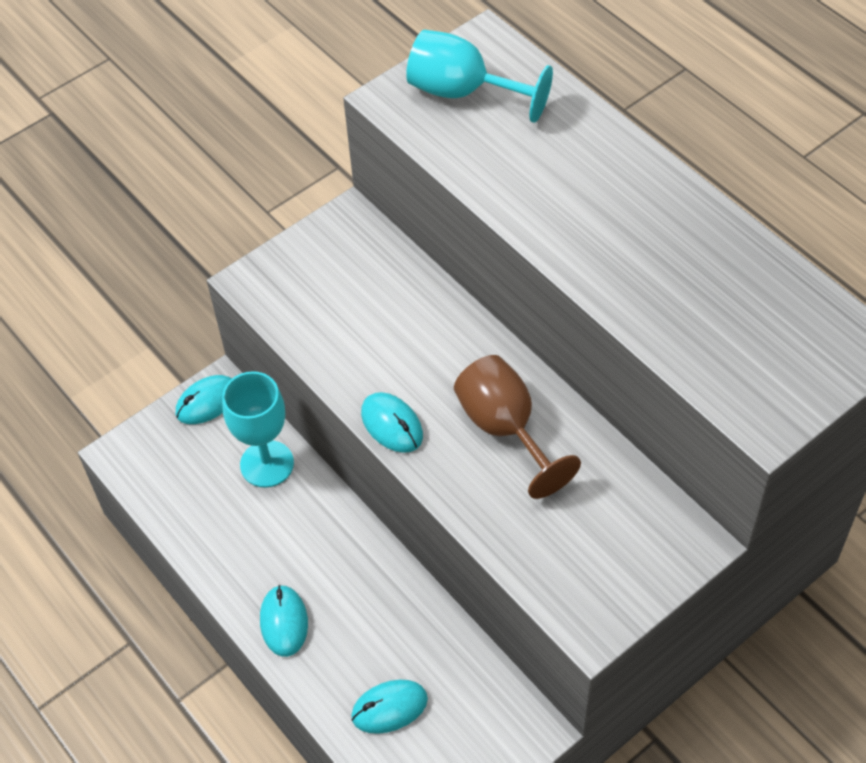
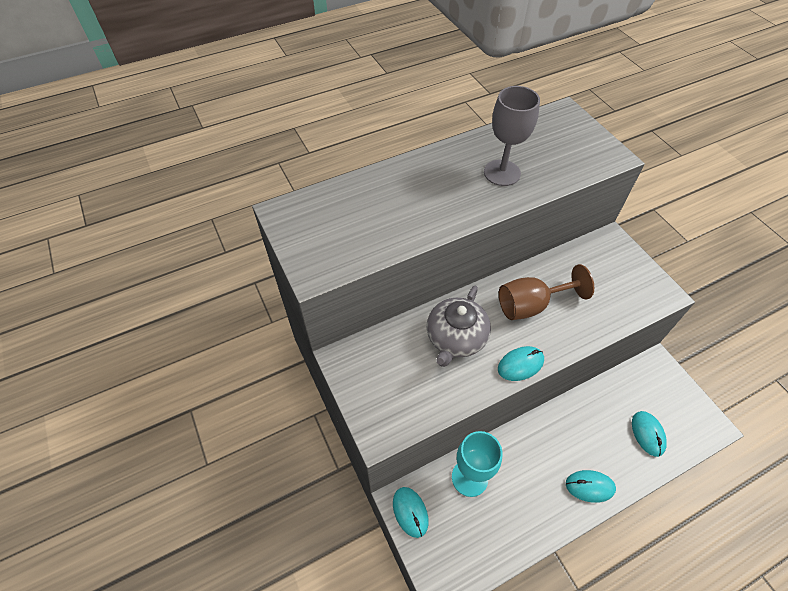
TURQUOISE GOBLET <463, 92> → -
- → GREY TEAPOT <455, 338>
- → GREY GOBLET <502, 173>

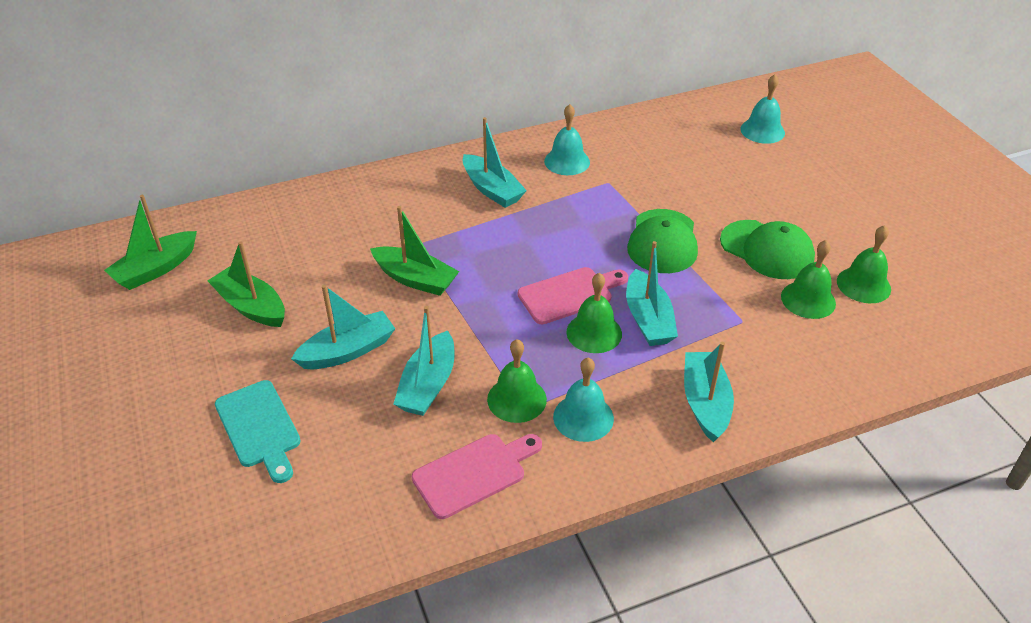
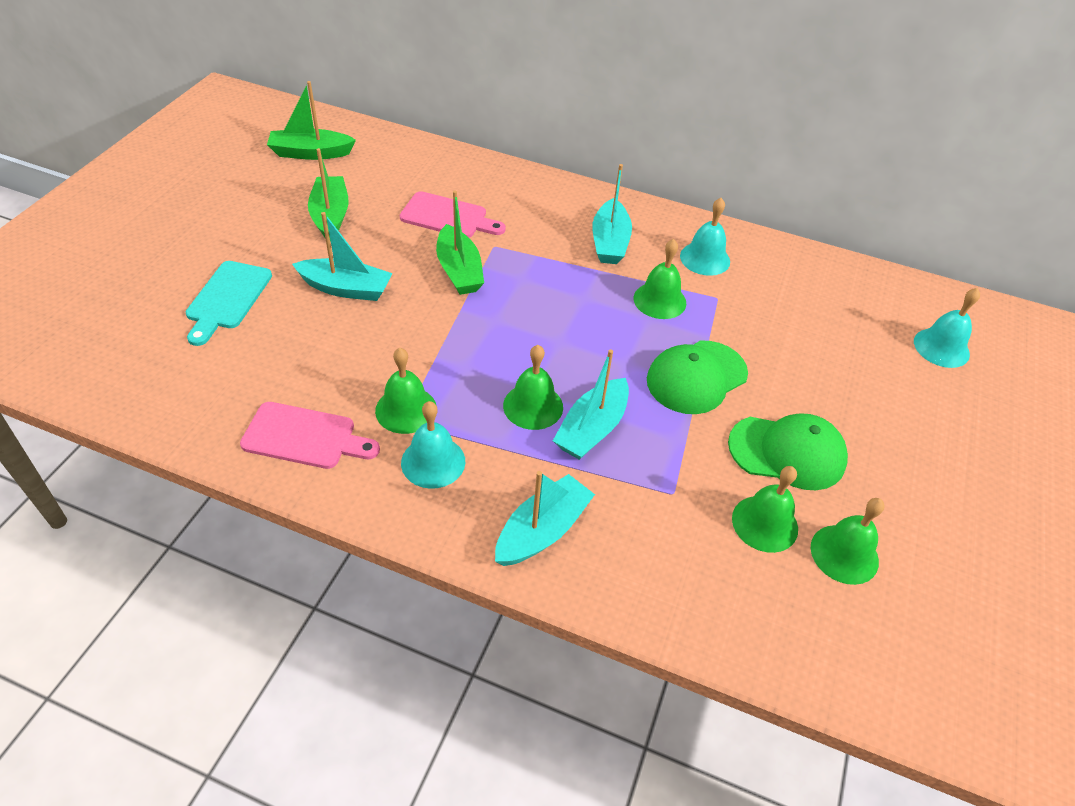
TURQUOISE BOAT <428, 385> → -
PINK CUTTING BOARD <569, 294> → PINK CUTTING BOARD <448, 217>, shifted
GREEN CAP <767, 250> → GREEN CAP <787, 452>, 75 degrees counterclockwise
- → GREEN BELL <659, 300>

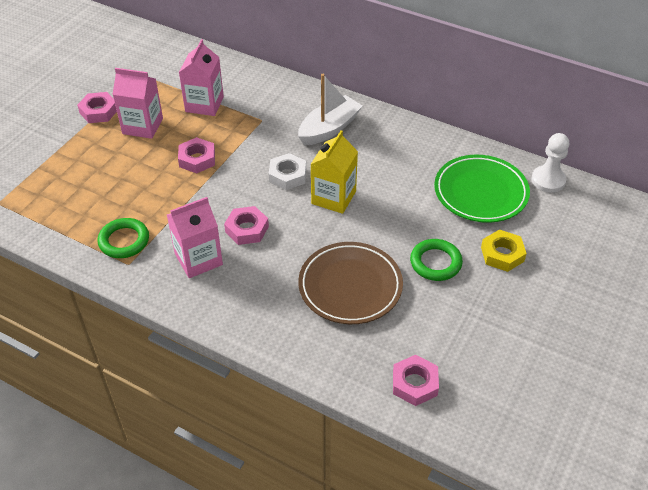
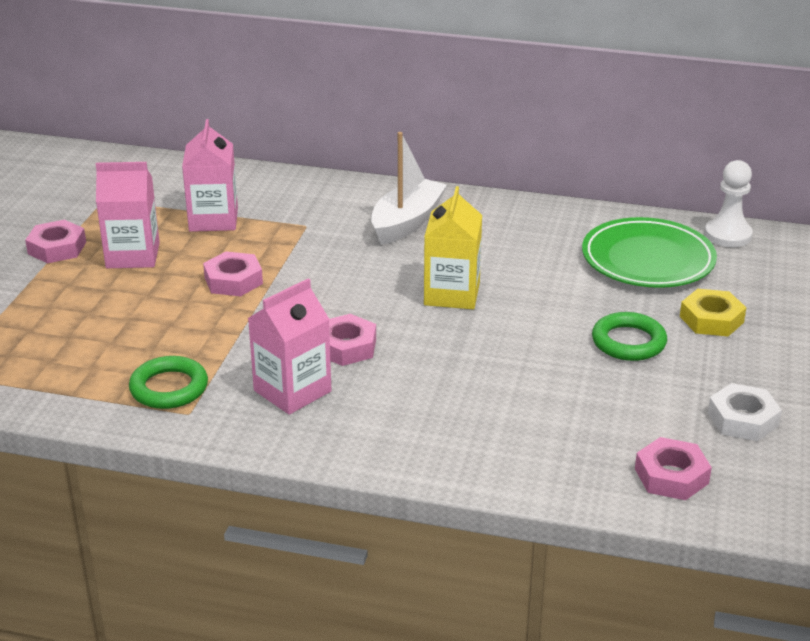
WHITE NUT <287, 175> → WHITE NUT <742, 419>, shifted
BROWN PLATE <350, 286> → -

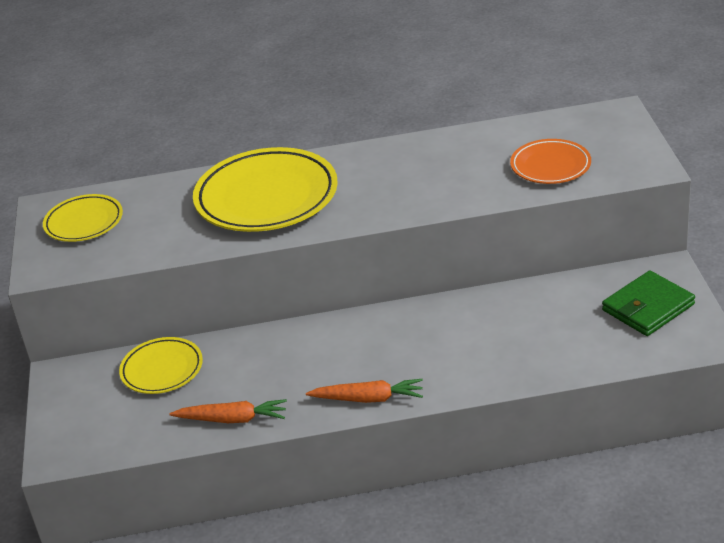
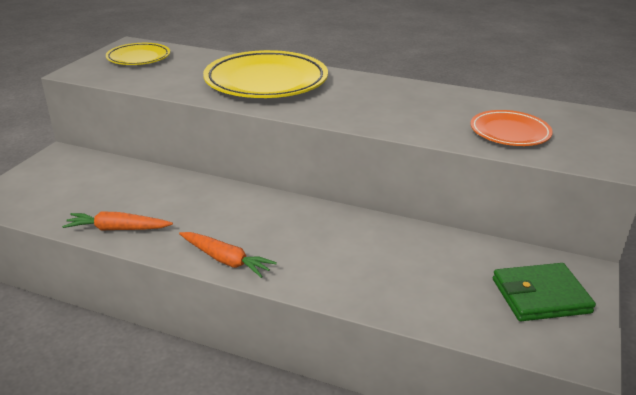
YELLOW PLATE <162, 369> → -
ORANGE CARROT <232, 419> → ORANGE CARROT <117, 229>, 150 degrees clockwise

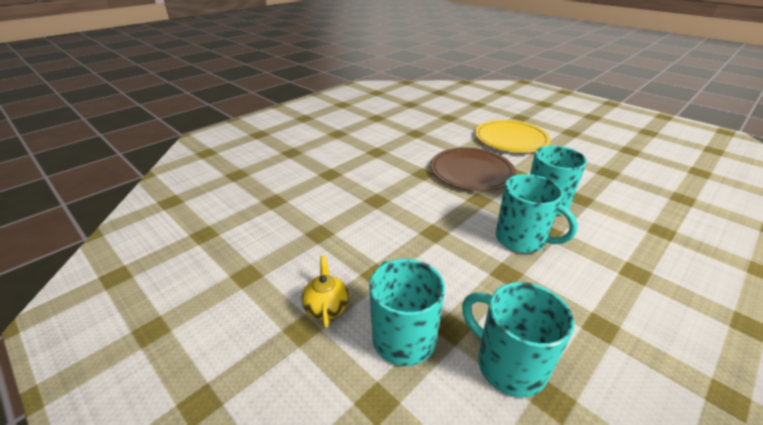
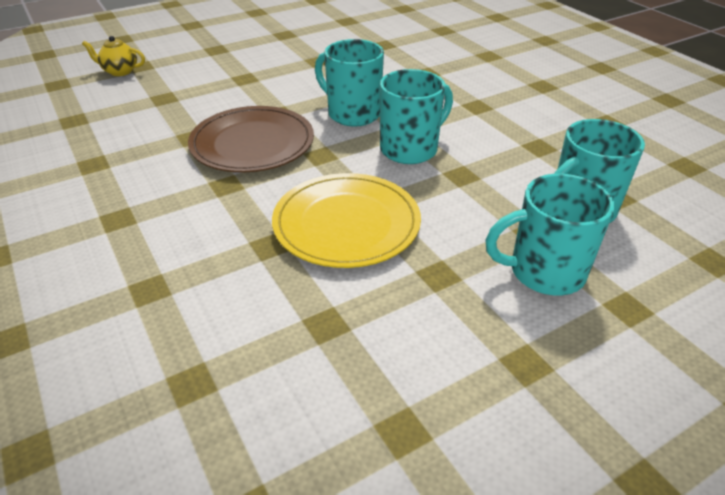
YELLOW TEAPOT <326, 307> → YELLOW TEAPOT <120, 71>, shifted
YELLOW PLATE <511, 139> → YELLOW PLATE <346, 223>, shifted

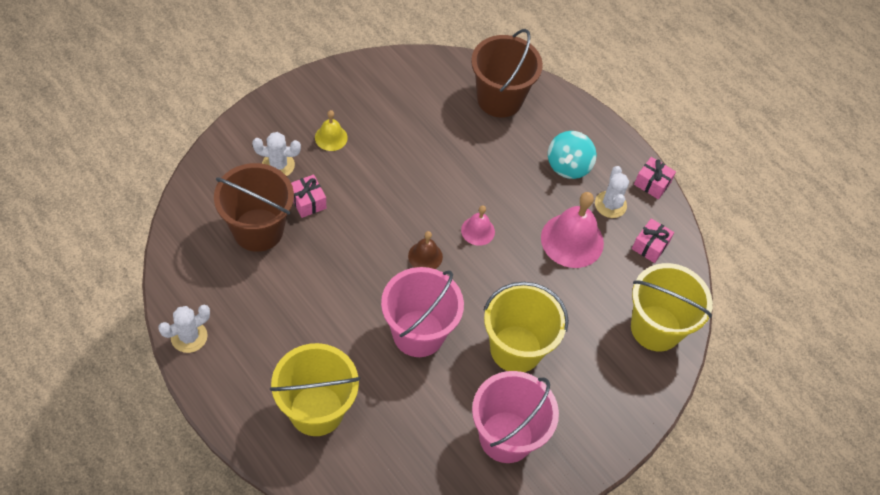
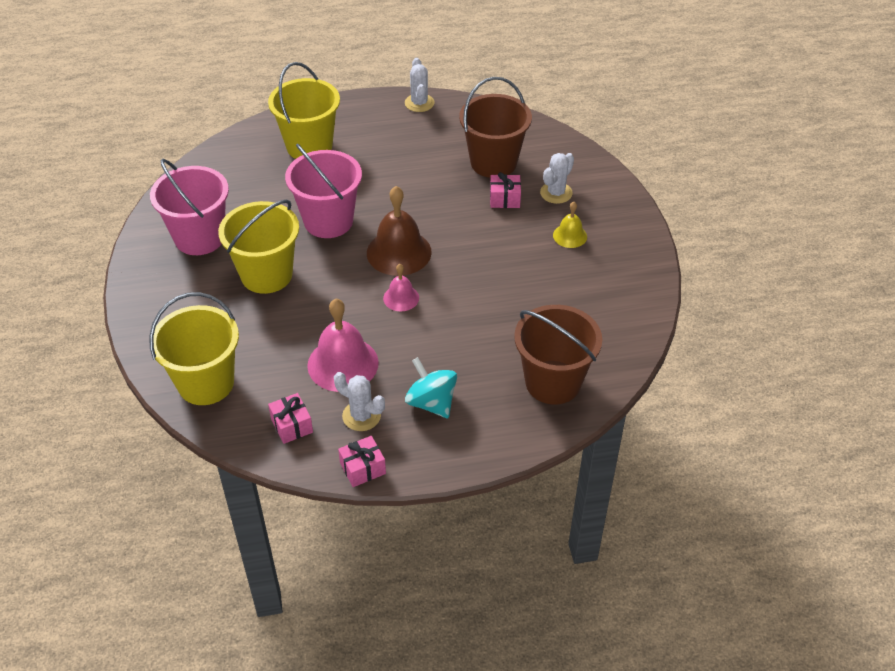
BROWN BELL <425, 256> → BROWN BELL <399, 252>, x1.87

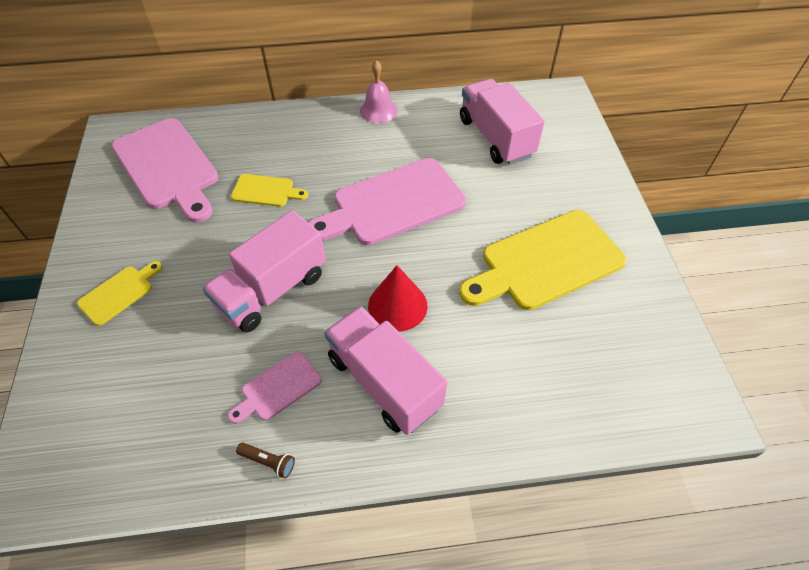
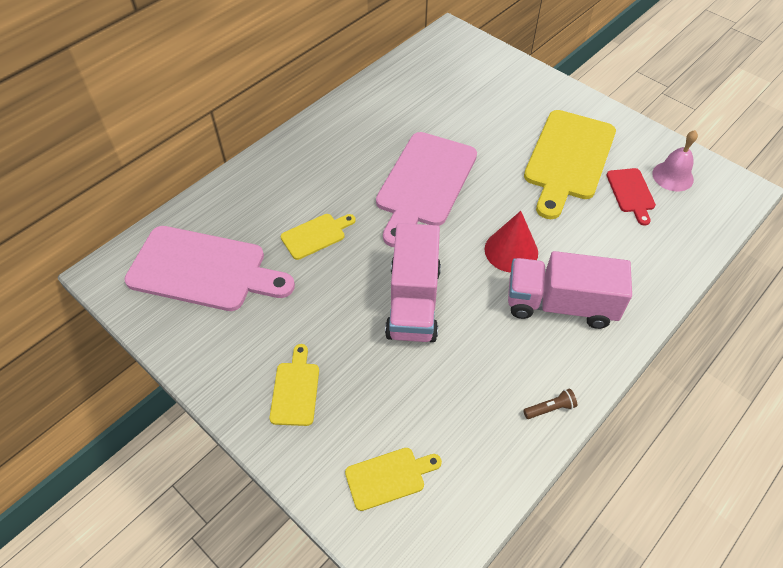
PINK CUTTING BOARD <278, 388> → -
PINK BELL <378, 110> → PINK BELL <672, 176>, shifted
PINK TRUCK <495, 138> → -
- → YELLOW CUTTING BOARD <389, 477>
- → RED CUTTING BOARD <631, 193>

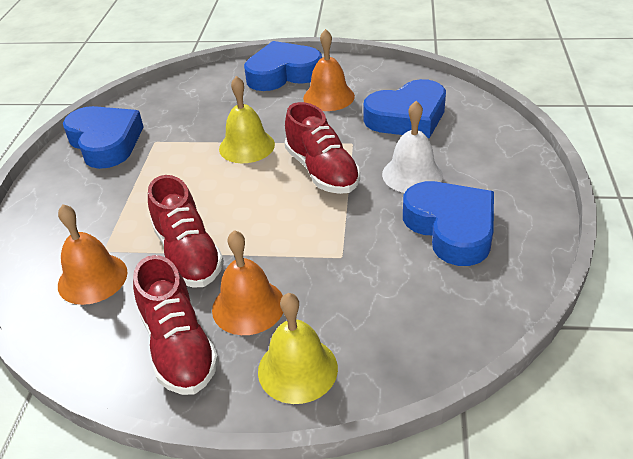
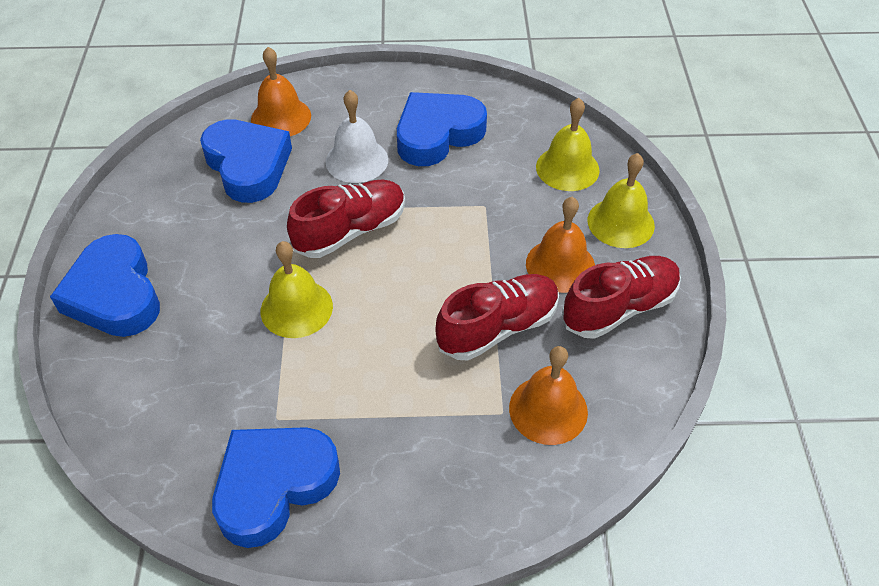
ORANGE BELL <328, 97> → ORANGE BELL <281, 117>, shifted
- → YELLOW BELL <567, 168>

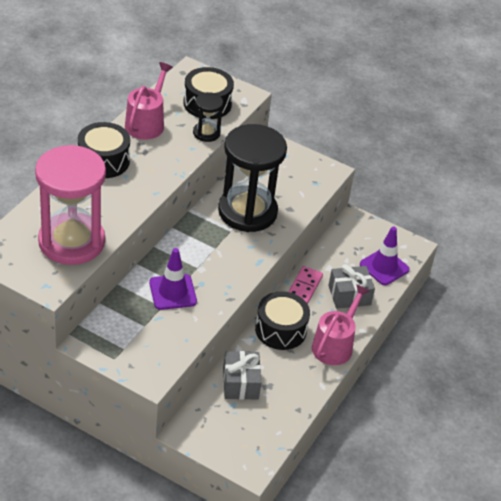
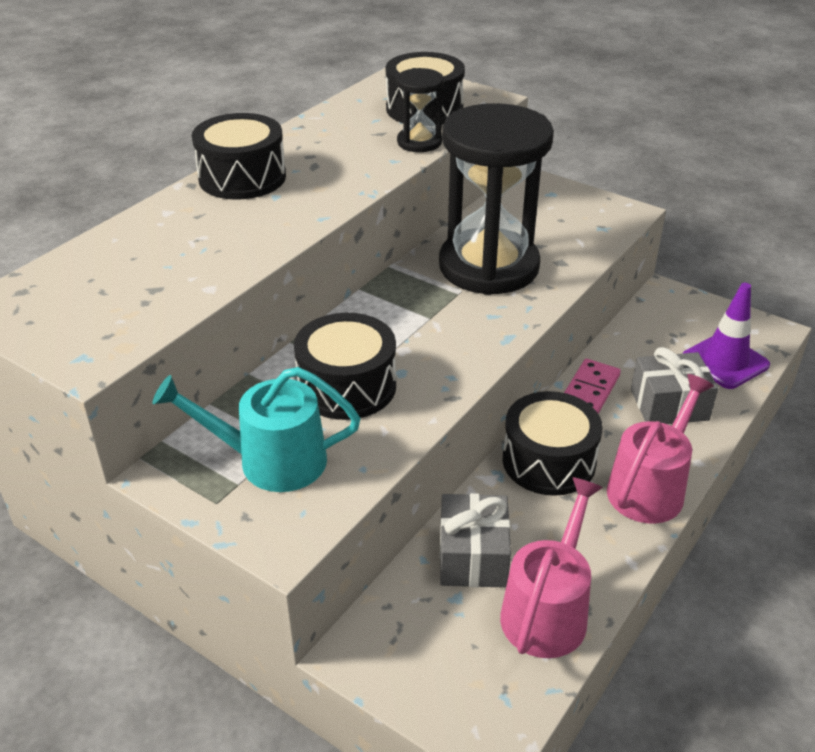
PINK HOURGLASS <71, 242> → -
PINK WATERING CAN <146, 123> → PINK WATERING CAN <547, 610>, shifted
PURPLE TRAFFIC CONE <172, 292> → BLACK DRUM <347, 386>
- → TURQUOISE WATERING CAN <271, 461>

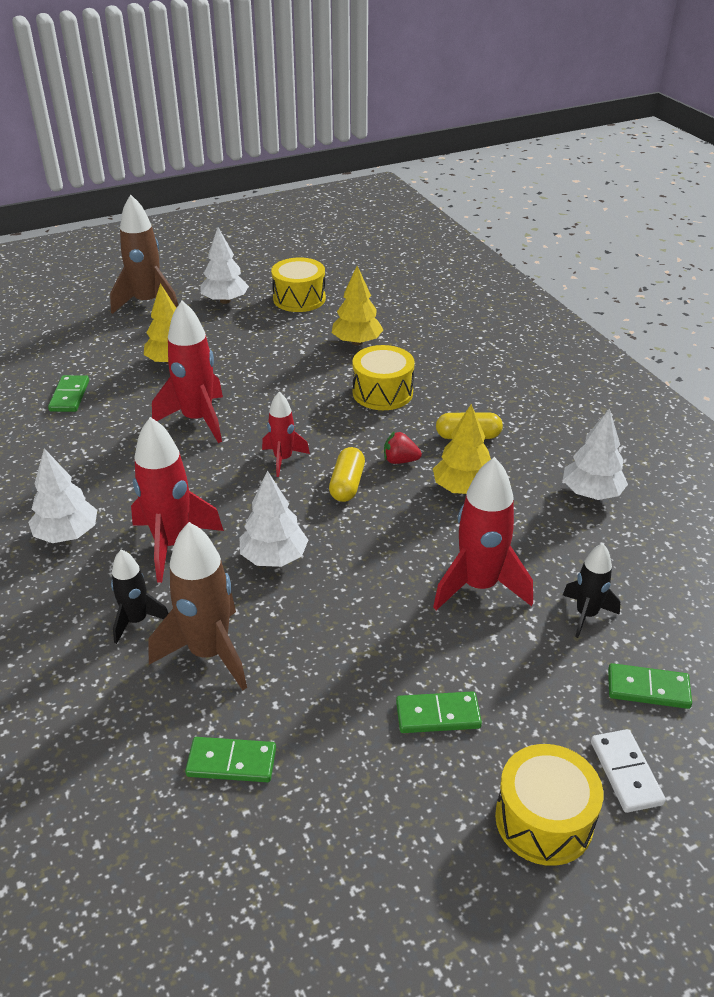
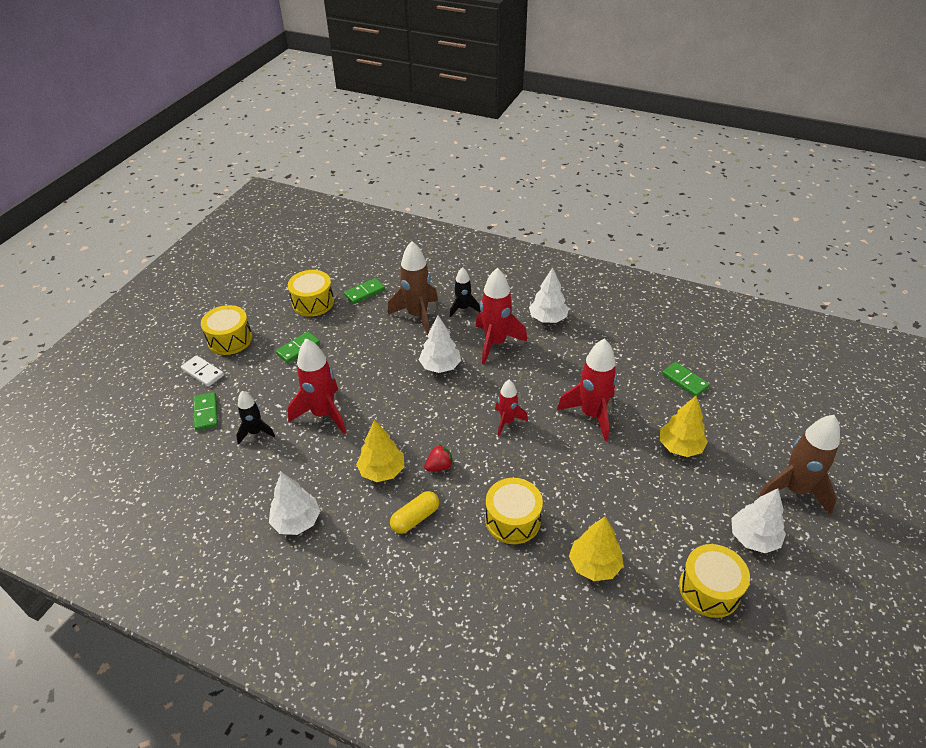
YELLOW CAPSULE <347, 484> → -
GREEN DOMINO <648, 689> → GREEN DOMINO <206, 412>, 75 degrees counterclockwise
- → YELLOW DRUM <313, 302>

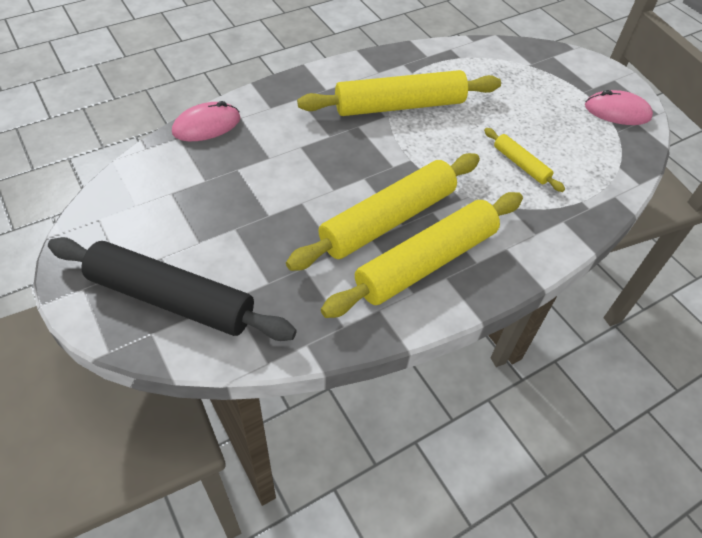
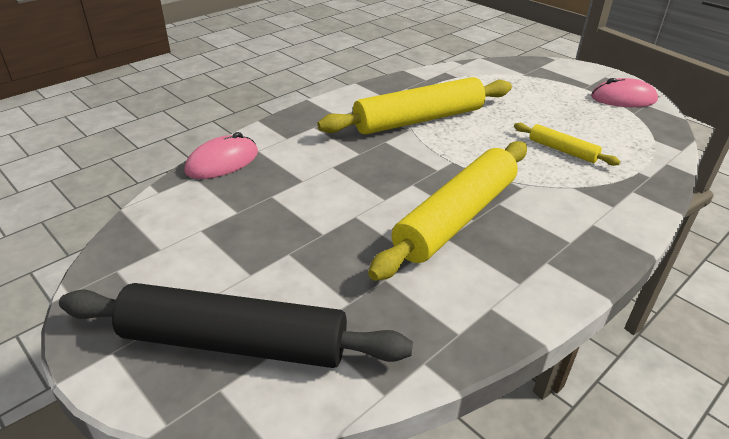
YELLOW ROLLING PIN <426, 262> → -

